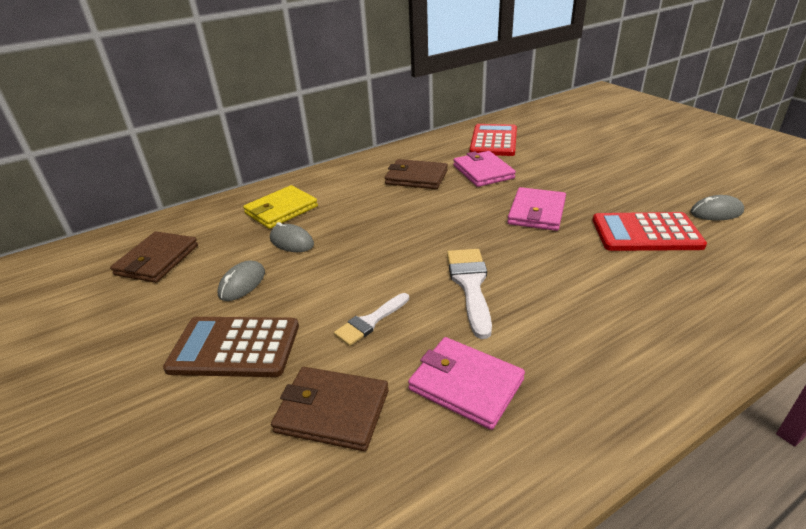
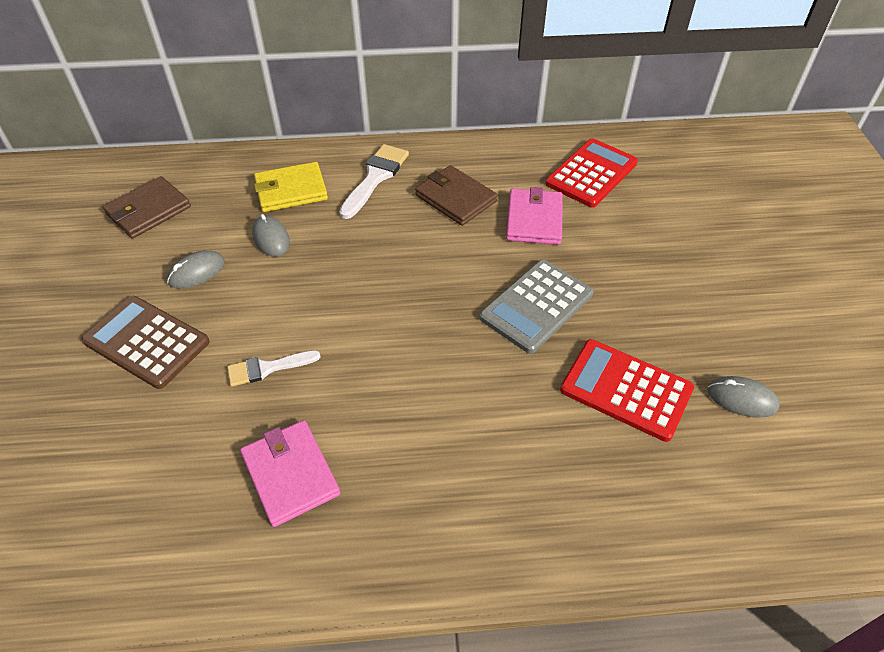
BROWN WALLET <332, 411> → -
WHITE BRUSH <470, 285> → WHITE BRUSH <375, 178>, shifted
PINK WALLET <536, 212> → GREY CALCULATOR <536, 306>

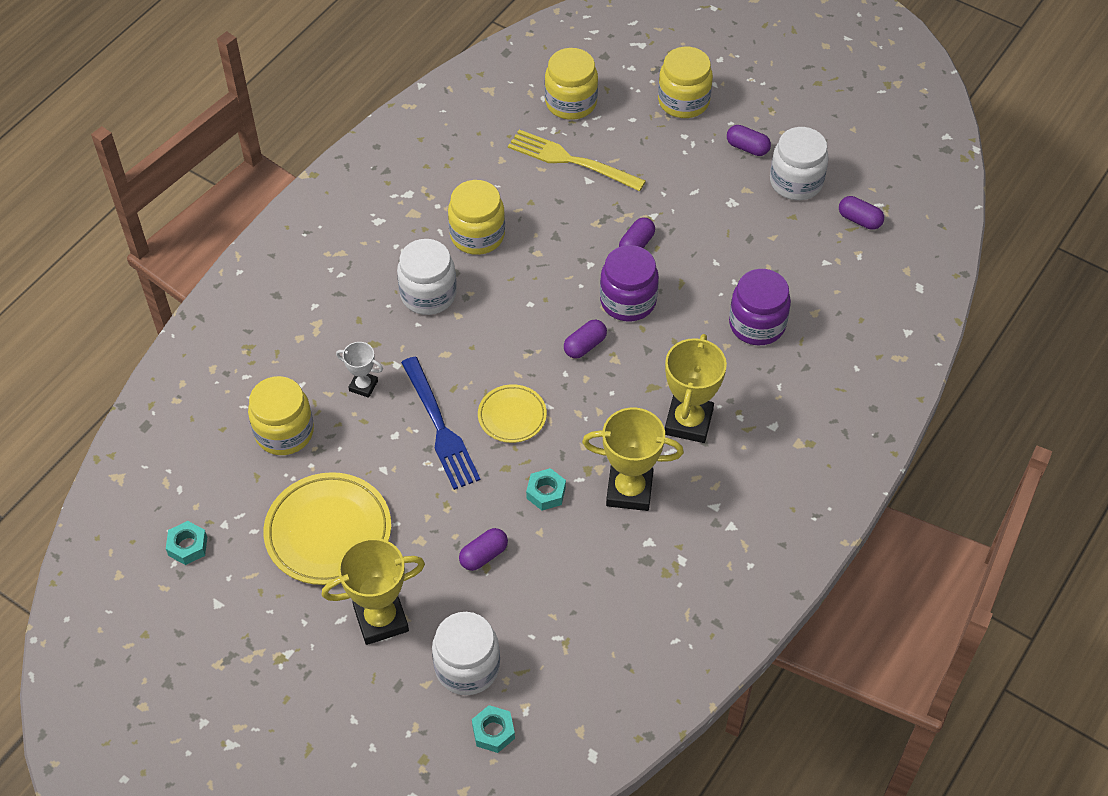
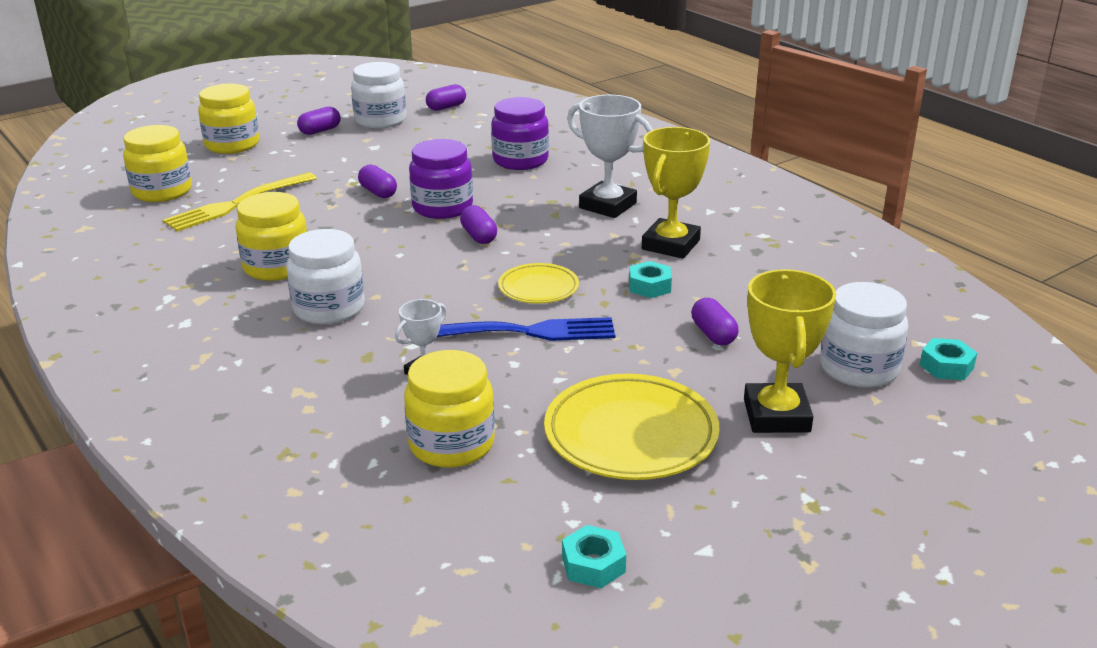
YELLOW TROPHY <688, 422> → WHITE TROPHY <607, 205>

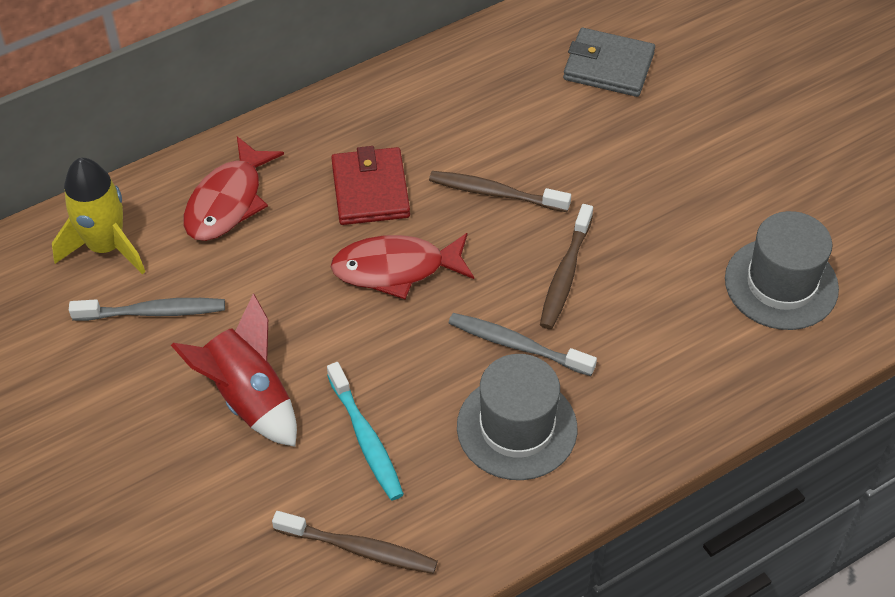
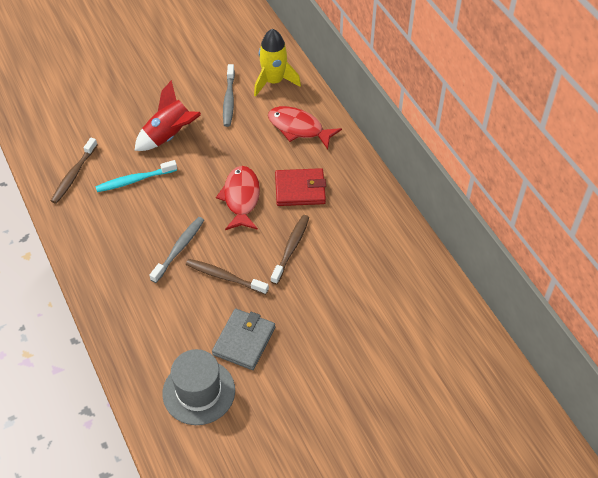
GREY HAT <517, 427> → -
GREY WALLET <608, 66> → GREY WALLET <244, 341>, shifted

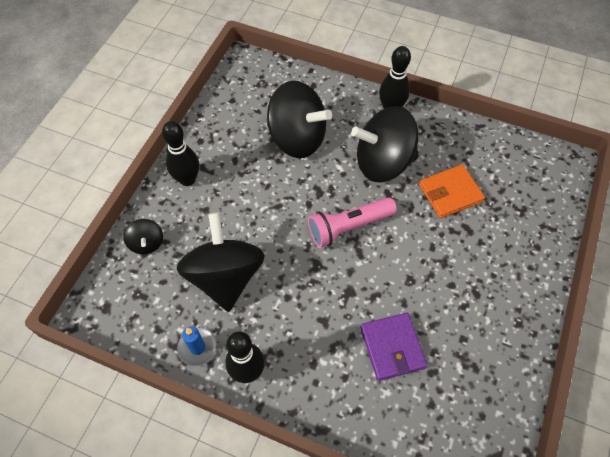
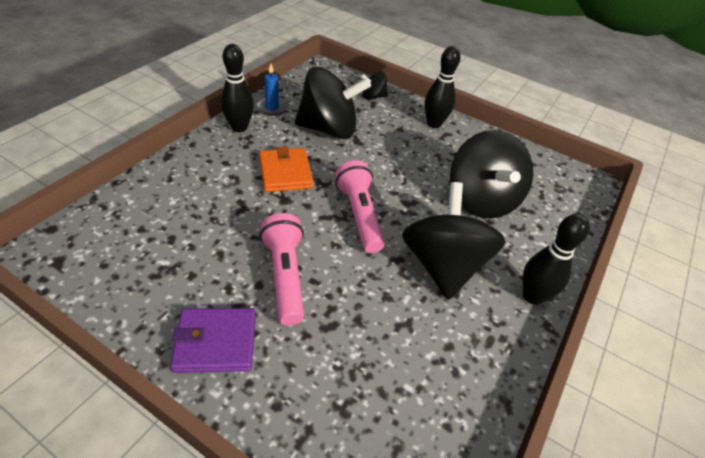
BLACK SPINNING TOP <297, 138> → BLACK SPINNING TOP <481, 200>, 45 degrees counterclockwise
PURPLE WALLET <392, 347> → PURPLE WALLET <216, 342>, shifted
ORANGE WALLET <450, 193> → ORANGE WALLET <285, 173>, shifted
- → PINK FLASHLIGHT <285, 276>

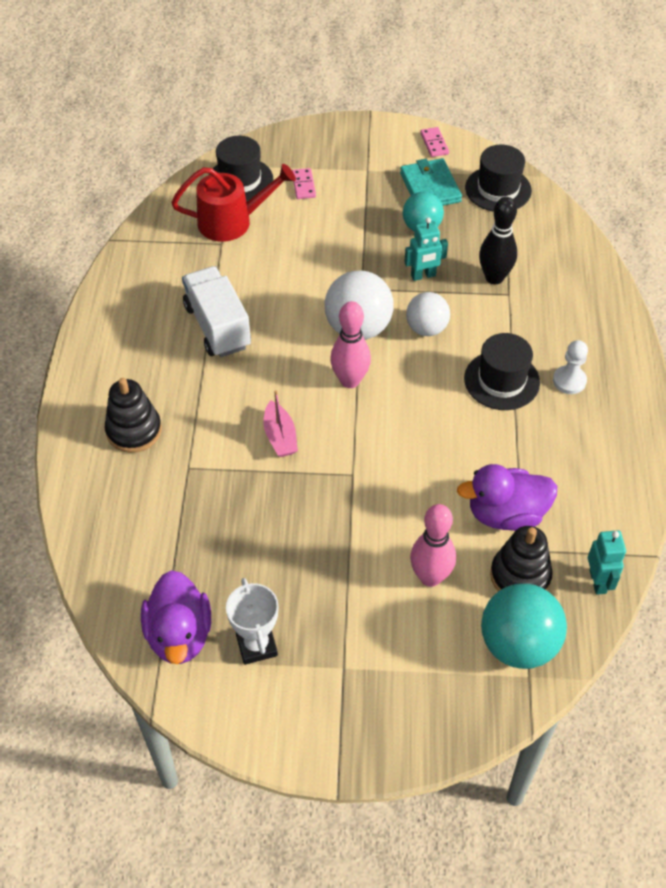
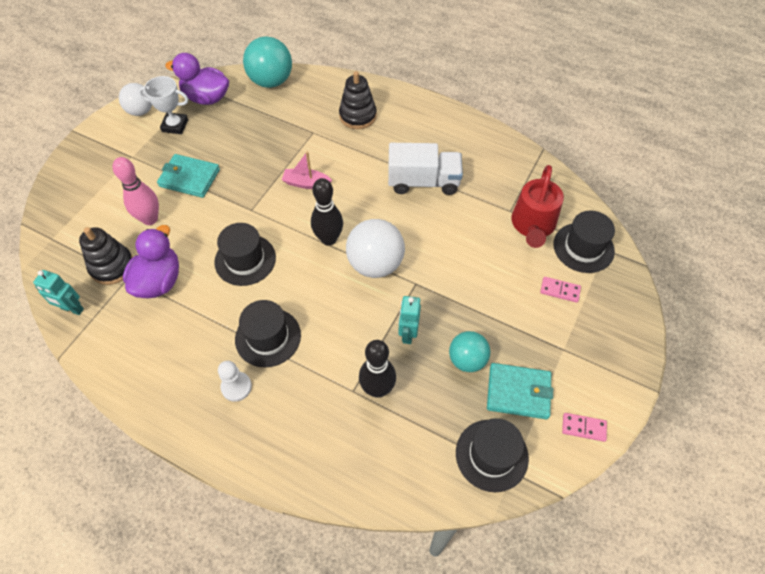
PINK BOWLING PIN <350, 380> → BLACK BOWLING PIN <329, 239>
WHITE BALL <426, 328> → WHITE BALL <141, 111>, shifted
TURQUOISE BALL <518, 644> → TURQUOISE BALL <271, 81>, shifted
- → TURQUOISE WALLET <189, 178>
- → BLACK HAT <245, 260>

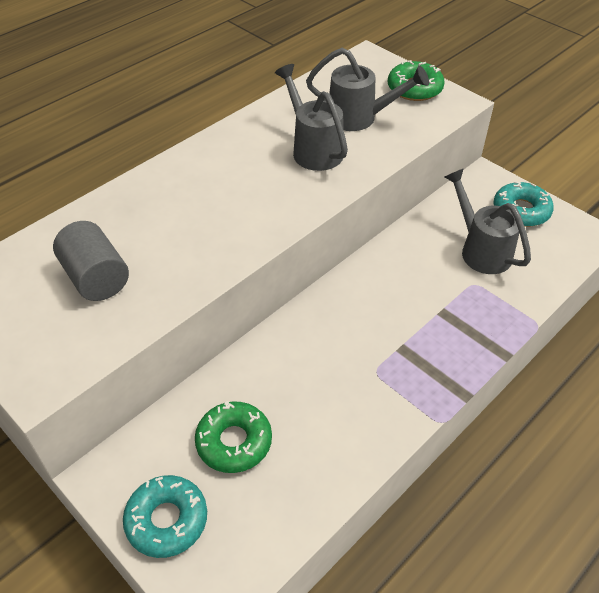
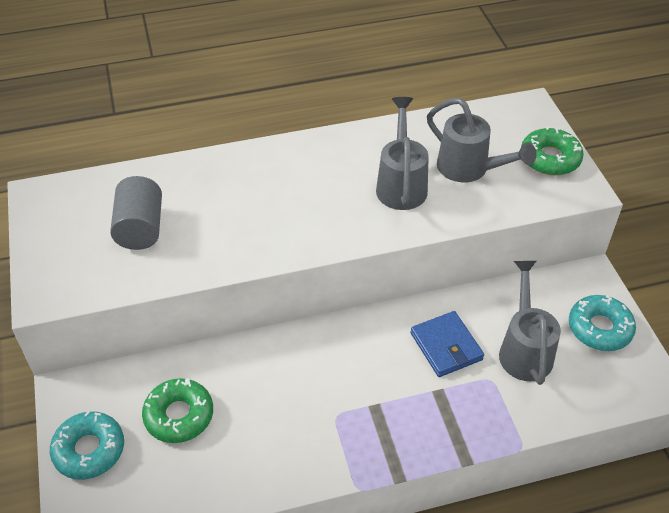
- → BLUE WALLET <446, 346>

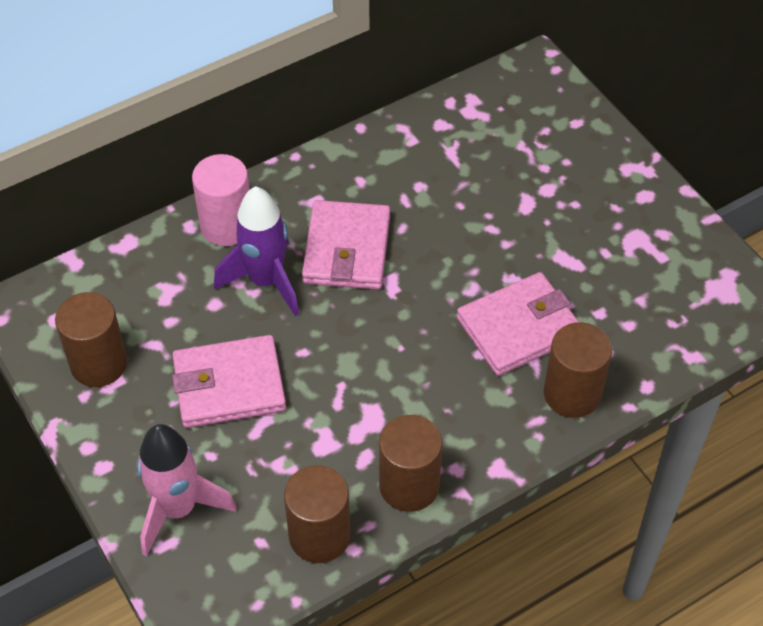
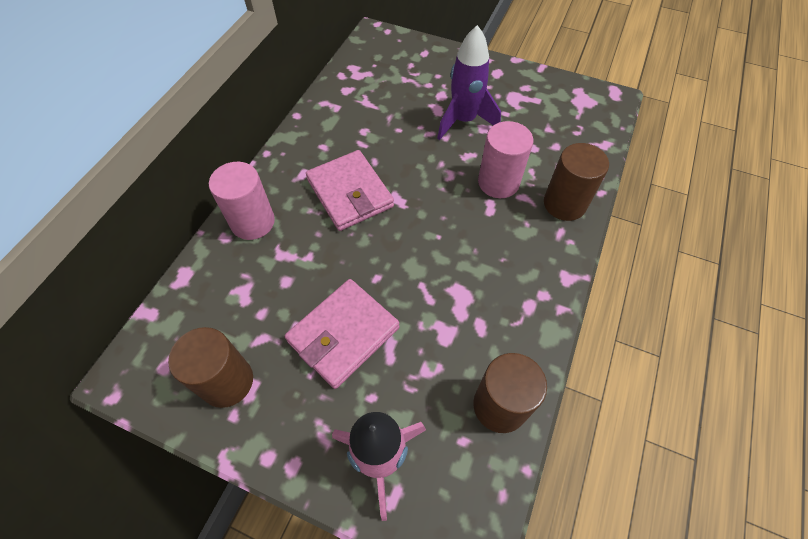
PURPLE ROCKET <266, 281> → PURPLE ROCKET <464, 121>, shifted
BROWN CYLINDER <409, 486> → -
PINK WALLET <519, 328> → PINK CYLINDER <498, 182>

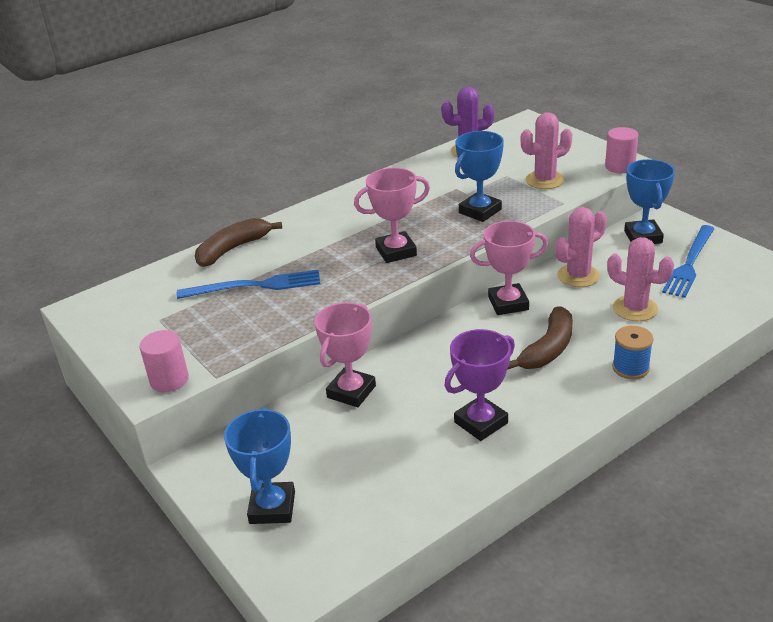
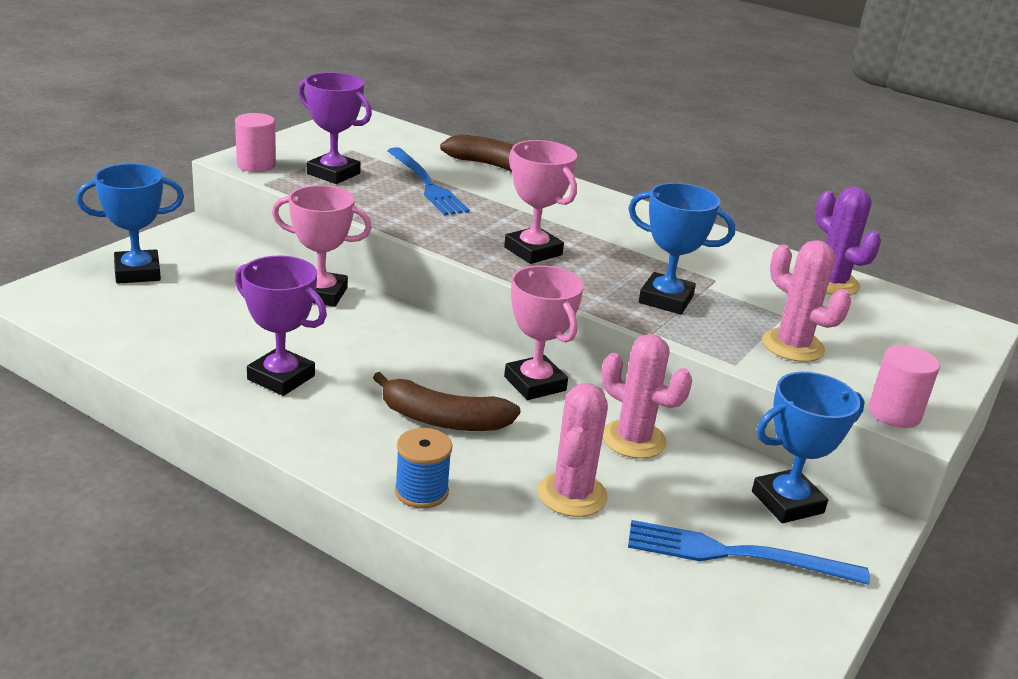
- → PURPLE TROPHY <333, 174>

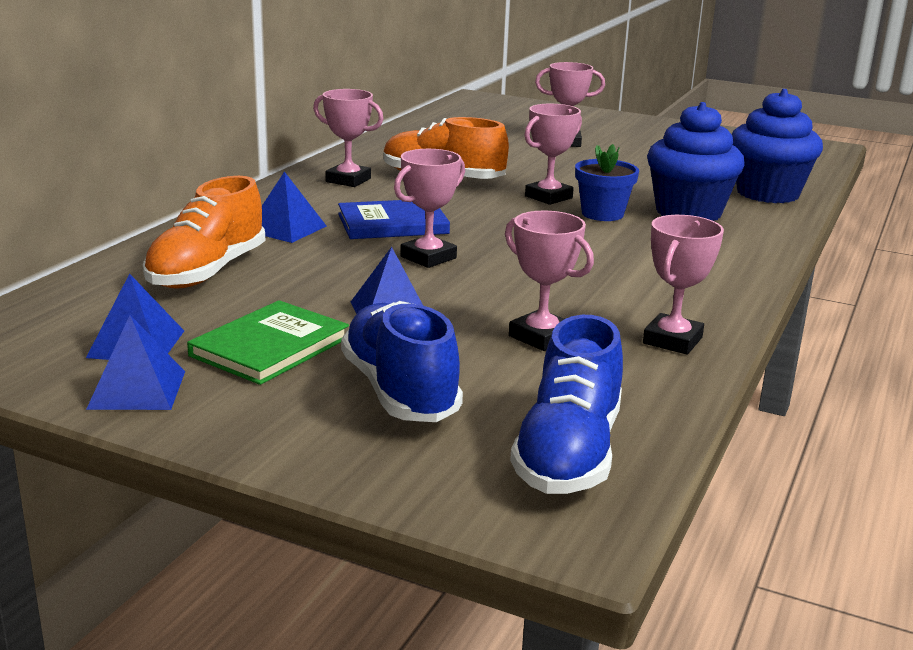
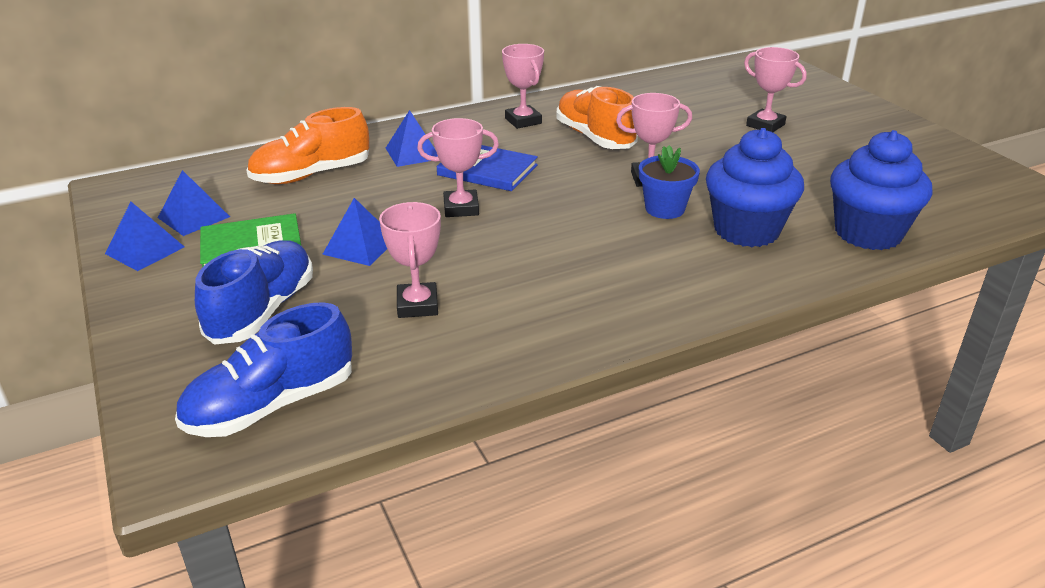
PINK TROPHY <672, 340> → -

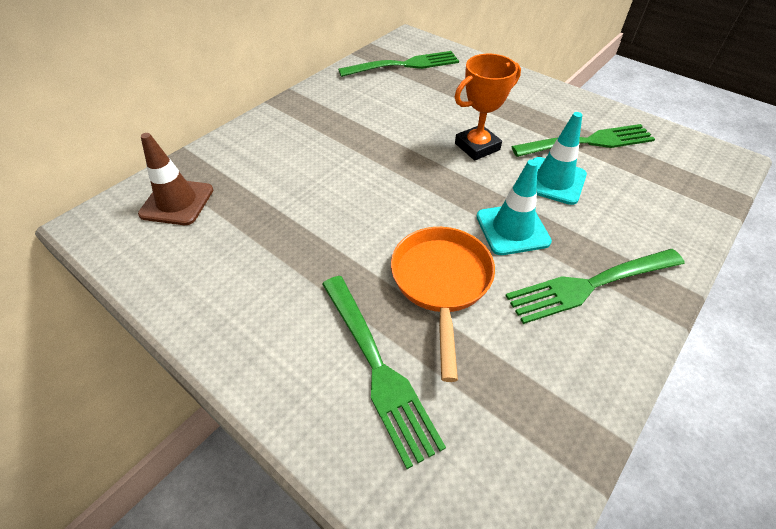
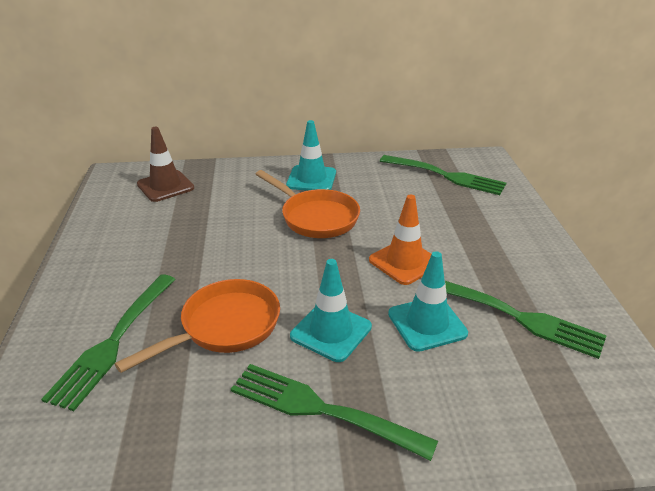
ORANGE TROPHY <477, 147> → ORANGE TRAFFIC CONE <404, 262>
- → ORANGE PAN <316, 217>
- → TURQUOISE TRAFFIC CONE <311, 179>

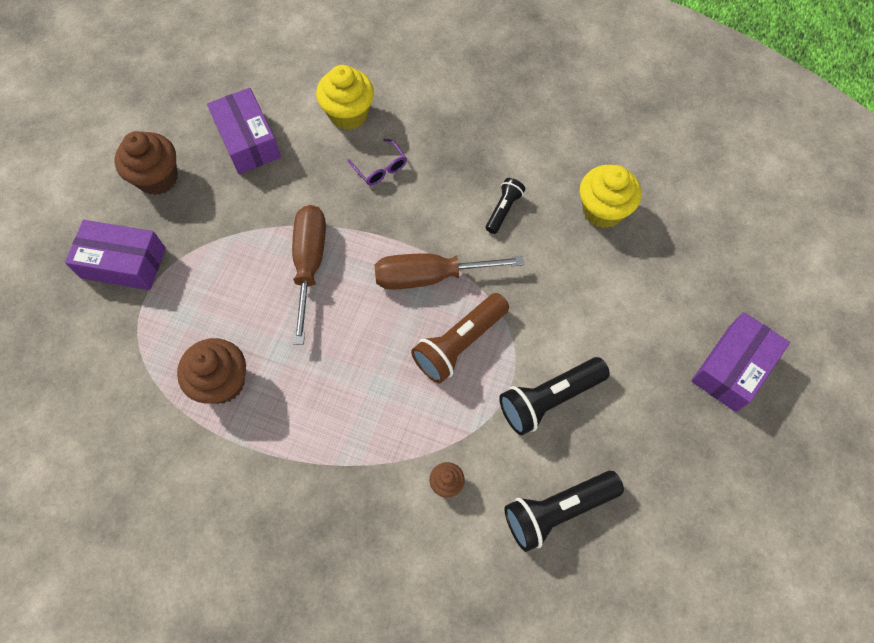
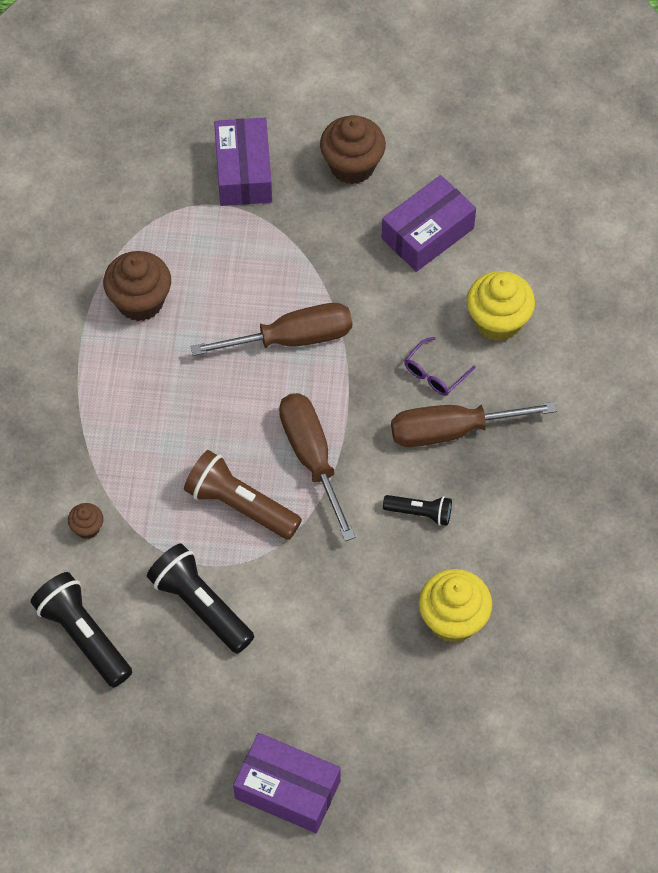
- → BROWN SCREWDRIVER <451, 430>

